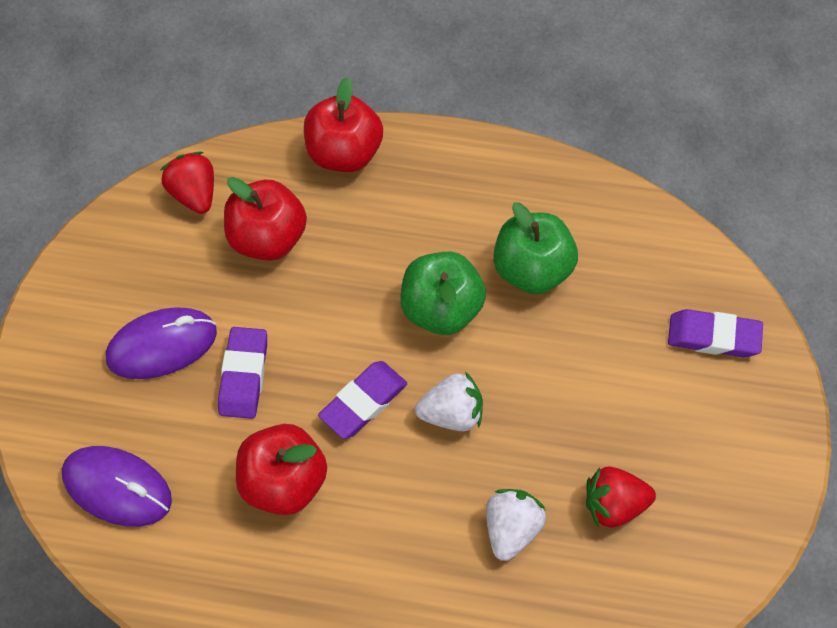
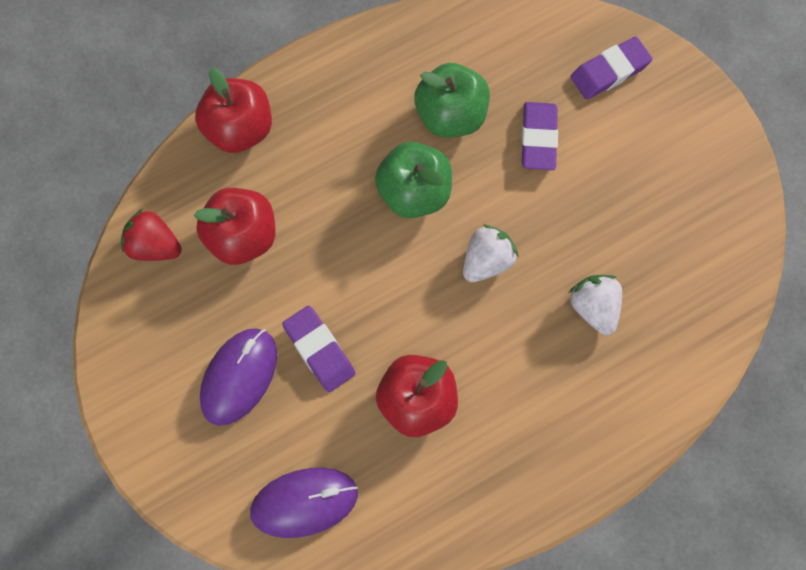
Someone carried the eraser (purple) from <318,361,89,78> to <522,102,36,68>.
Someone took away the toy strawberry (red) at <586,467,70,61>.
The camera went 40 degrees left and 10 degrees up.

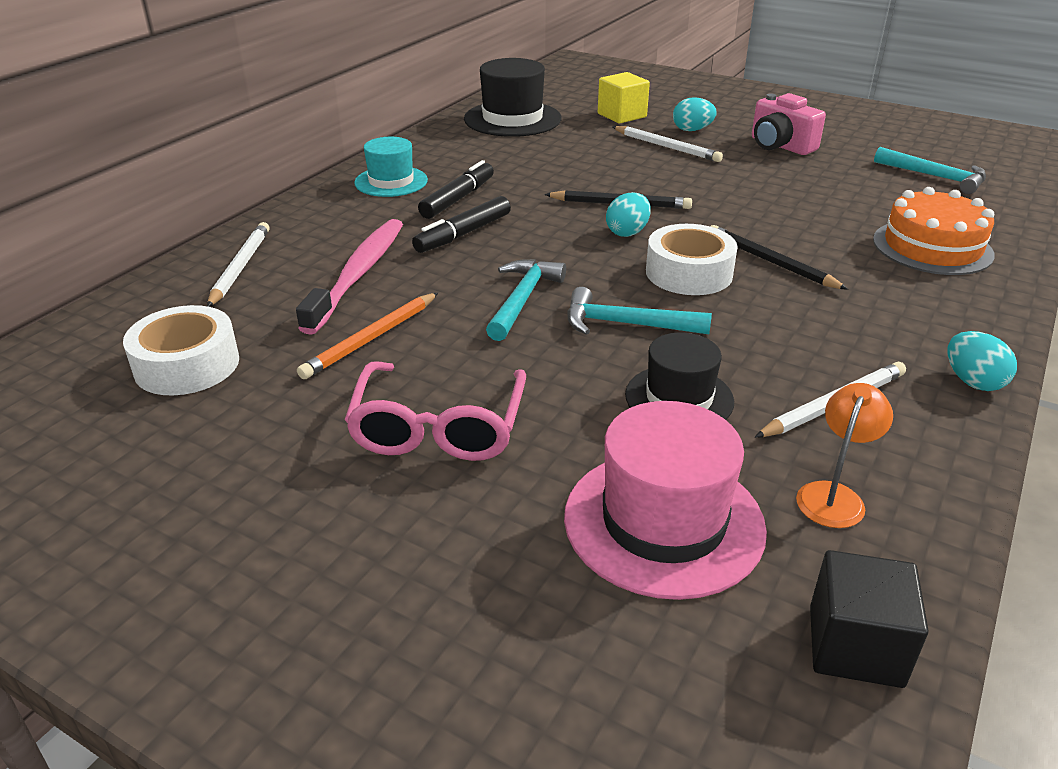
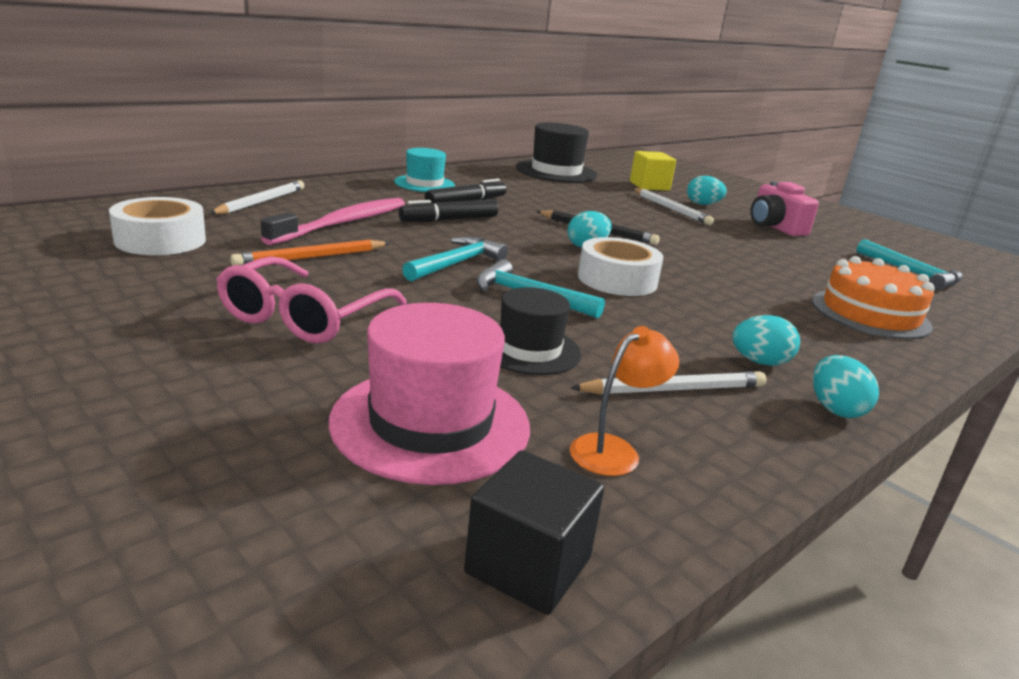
Someone put down the egg (aqua) at <732,315,68,51>.
Someone took away the wooden pencil (black) at <710,225,138,65>.
The camera went 15 degrees right and 10 degrees down.

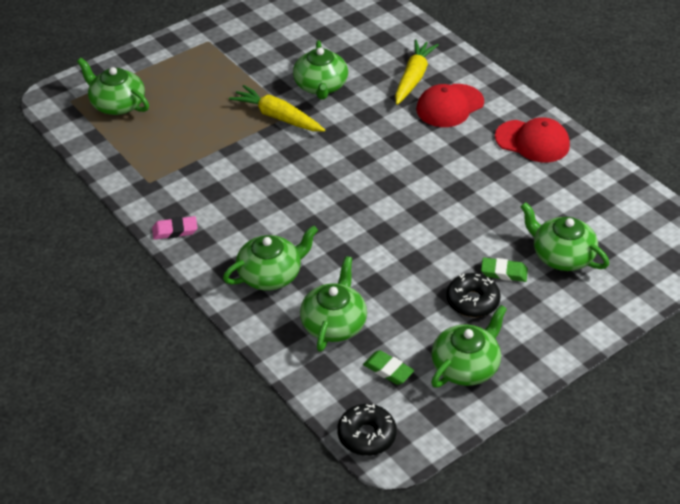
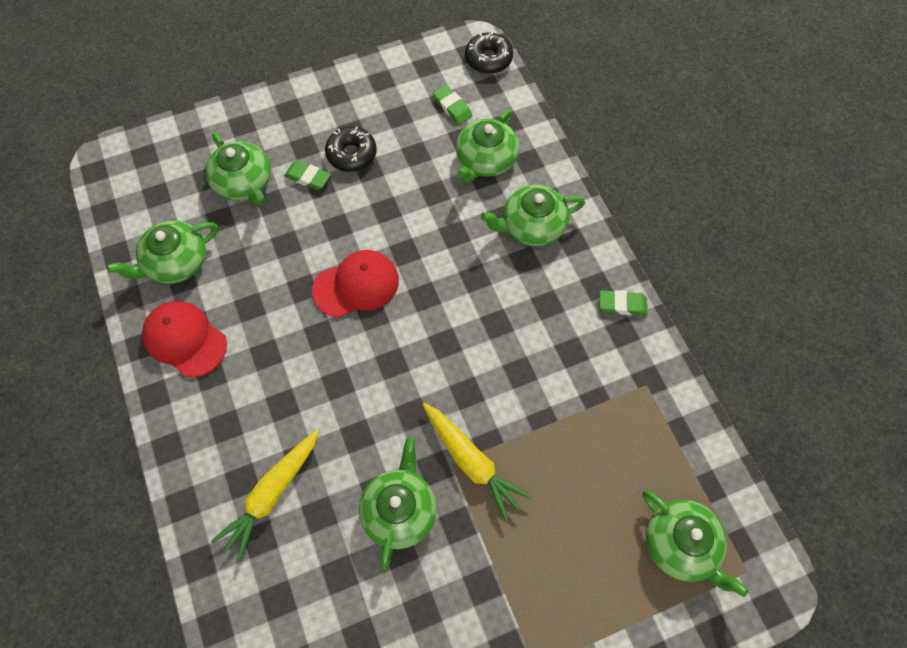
Someone carried the teapot (emerald) from <431,305,76,83> to <107,220,111,64>.
Someone carried the cap (red) from <416,84,68,43> to <312,250,87,68>.
Someone repainted the eraser (pink) at <152,216,45,24>, which became the eraser (emerald) at <600,290,48,26>.
The camera went 165 degrees left and 20 degrees up.

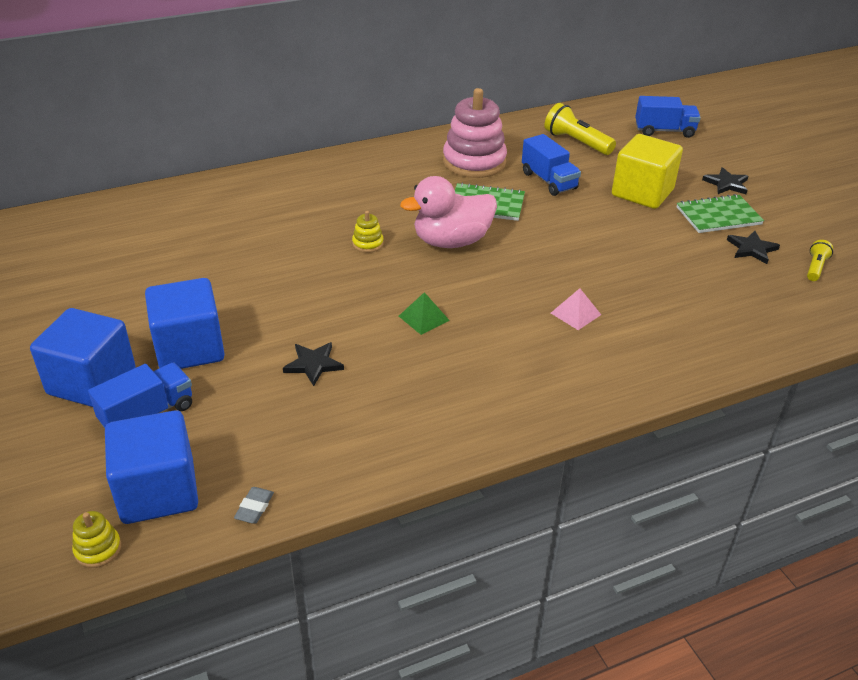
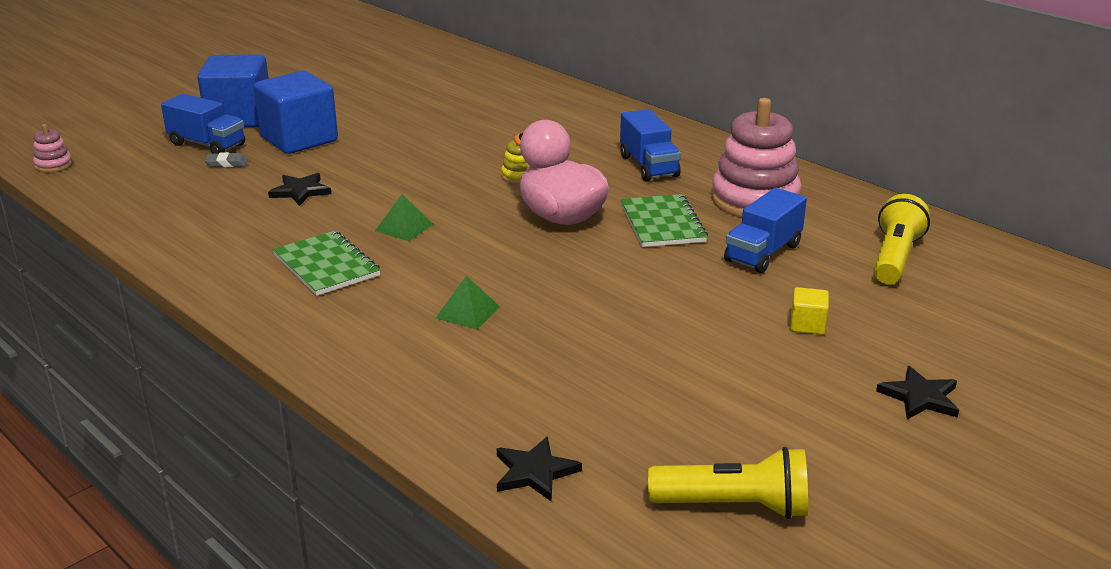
Someone repainted the ring stacker (bright yellow) at <72,511,49,57>, which became the ring stacker (pink) at <33,124,39,48>.
Someone carried the eraser (gray) from <234,487,40,37> to <204,152,44,15>.
Someone carried the exercise book (emerald) from <676,194,88,39> to <273,231,108,65>.
Someone repainted the pyramid shape (pink) at <551,288,50,42>, which became the pyramid shape (emerald) at <436,276,64,54>.
Someone carried the star (black) from <727,231,53,33> to <497,437,85,64>.
Someone carried the toy truck (cobalt) from <635,96,66,42> to <620,109,61,72>.
Someone scaled the torch (bright yellow) at <807,240,26,41> by 1.77.
Someone scaled the solid cube (bright yellow) at <612,134,71,75> by 0.43.
Someone took away the solid cube (cobalt) at <105,410,93,114>.
The camera went 70 degrees right and 10 degrees down.

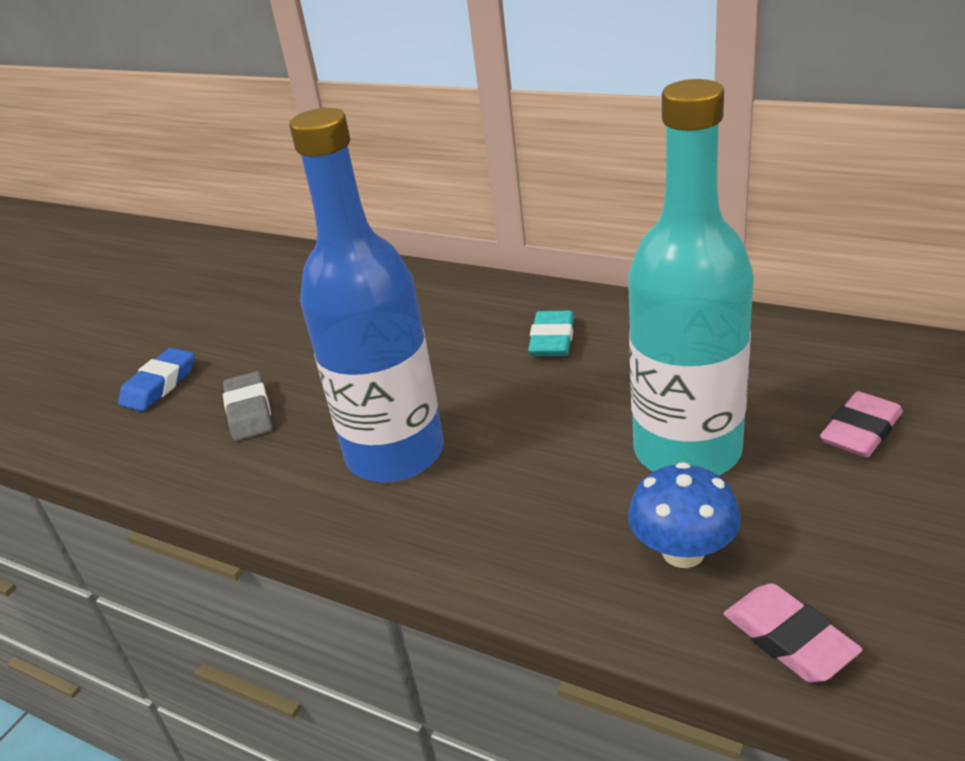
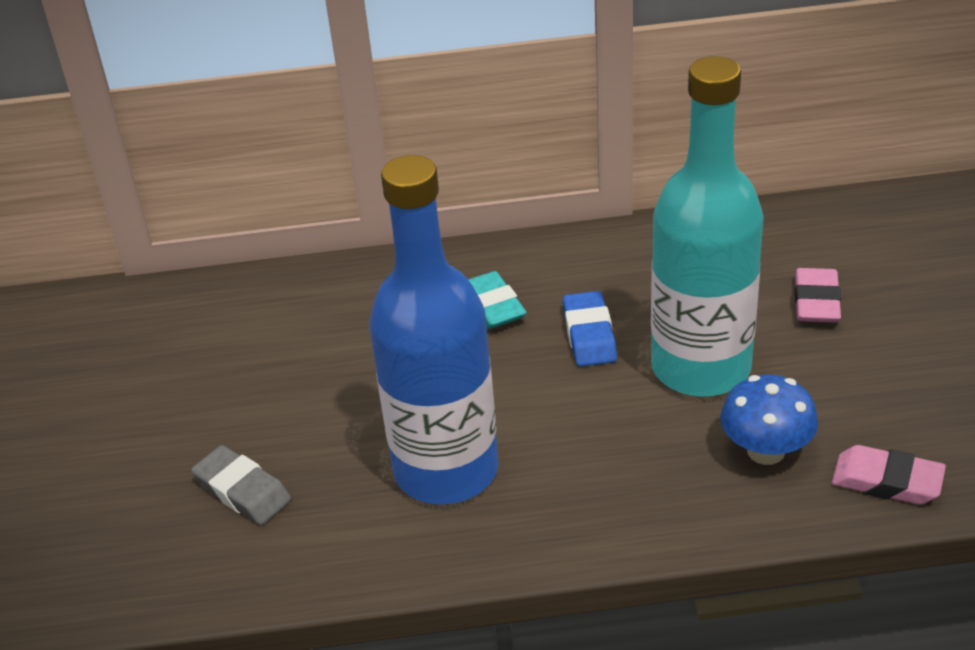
Someone carried the eraser (cobalt) from <118,348,76,64> to <563,291,54,76>.
The camera went 35 degrees left and 5 degrees up.

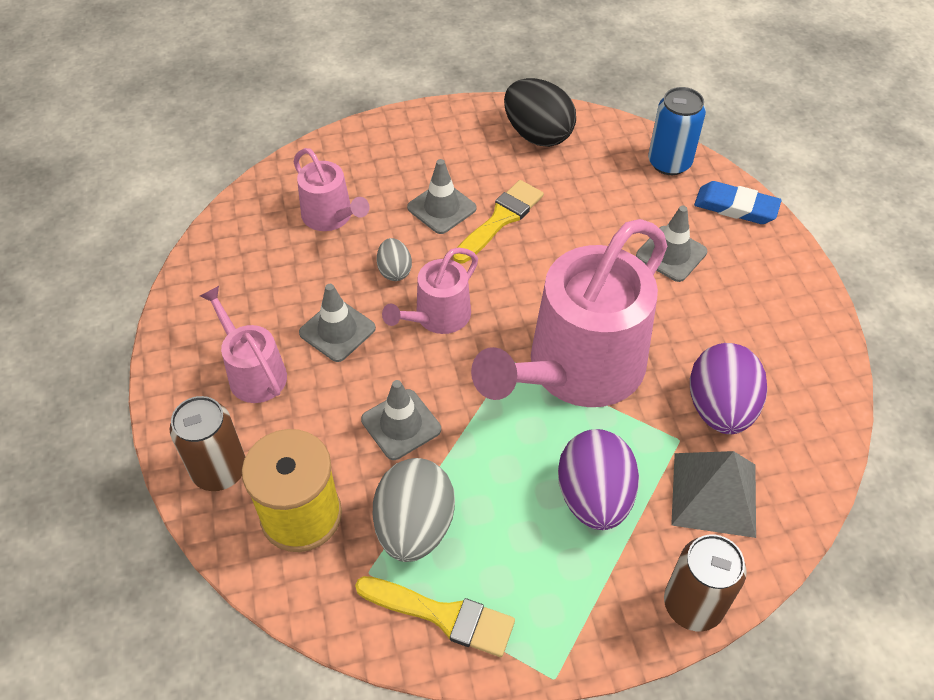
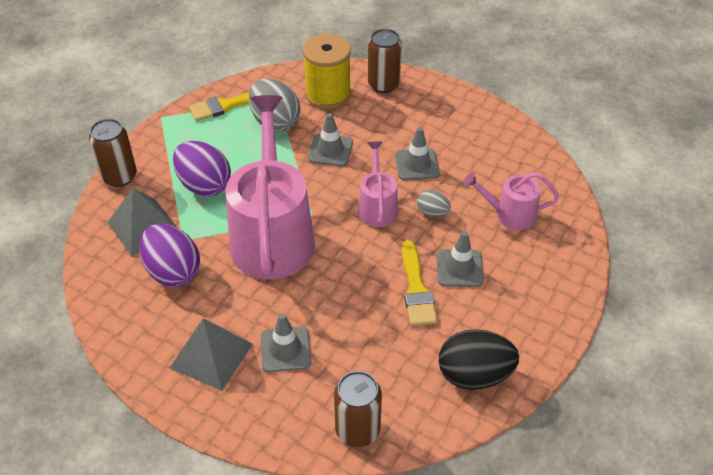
Someone put down the pyramid shape (gray) at <170,318,83,73>.
Someone repainted the can (cobalt) at <648,87,58,88>, which became the can (dark brown) at <334,371,48,76>.
Someone took away the sprinkling can (pink) at <200,286,87,117>.
Someone took away the eraser (cobalt) at <694,181,88,43>.
The camera went 135 degrees right and 5 degrees down.

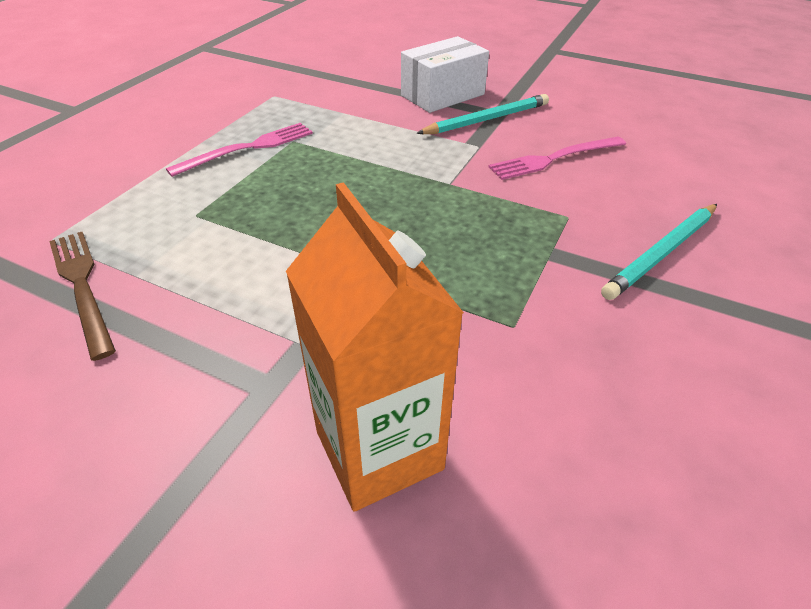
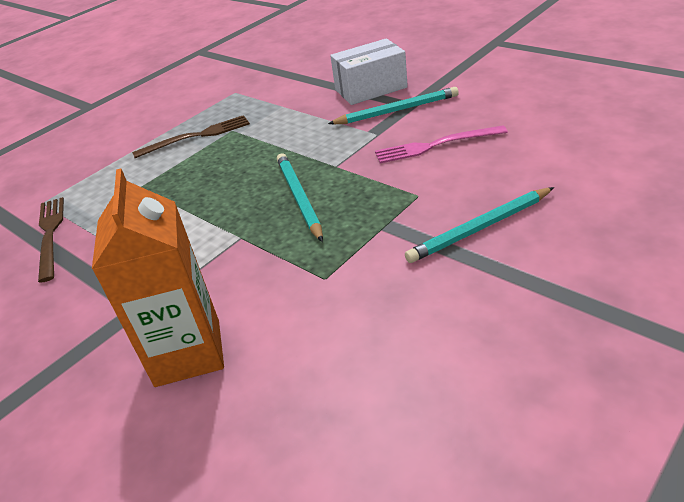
Someone repainted the table fork (pink) at <166,123,147,54>, which became the table fork (dark brown) at <132,115,118,43>.
Someone put down the wooden pencil (aqua) at <277,153,46,89>.
The camera went 20 degrees right and 5 degrees down.

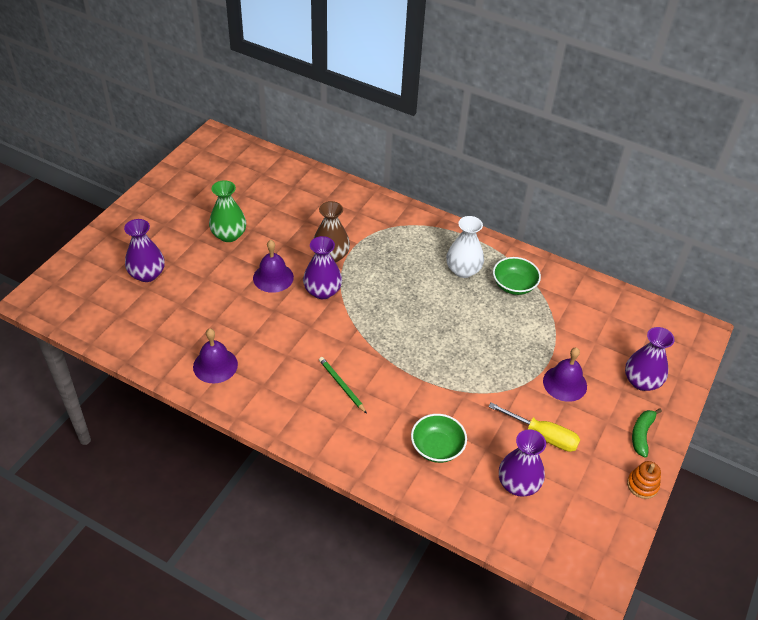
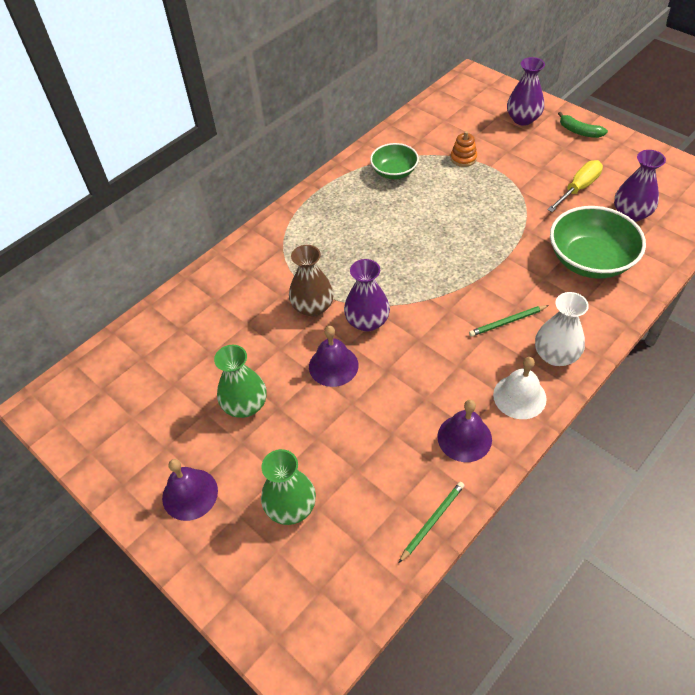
Someone carried the hand bell (purple) from <543,347,44,55> to <162,459,56,62>.
Someone repainted the tall vase (purple) at <124,219,40,63>, which became the tall vase (emerald) at <261,449,55,76>.
Someone put down the wooden pencil (emerald) at <399,482,66,81>.
Someone carried the ring stacker (bright orange) from <627,461,34,38> to <451,131,26,36>.
Someone put down the hand bell (white) at <493,357,54,62>.
Someone carried the tall vase (white) from <446,216,38,62> to <535,292,54,74>.
Someone scaled the deep dish (emerald) at <411,414,56,49> by 1.67.
The camera went 70 degrees left and 5 degrees up.

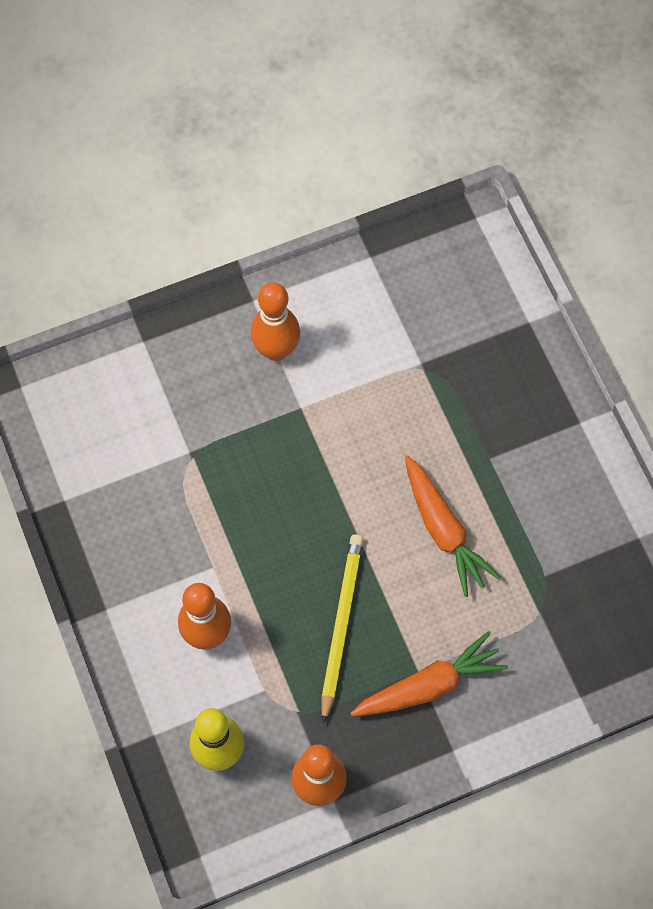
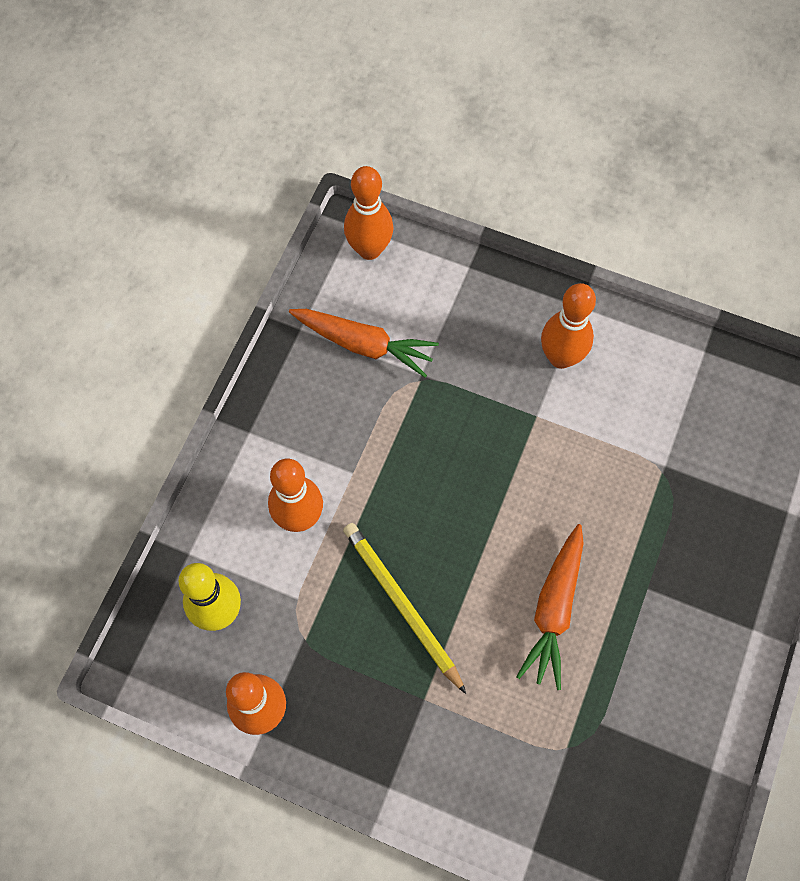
Someone carried the root vegetable (bright orange) from <351,631,157,85> to <289,309,150,69>.
Someone rotated the wooden pencil (bright yellow) at <321,534,43,190> by 90 degrees counterclockwise.
Someone put down the skittle (bright orange) at <344,166,49,94>.
The camera went 45 degrees right and 0 degrees up.

